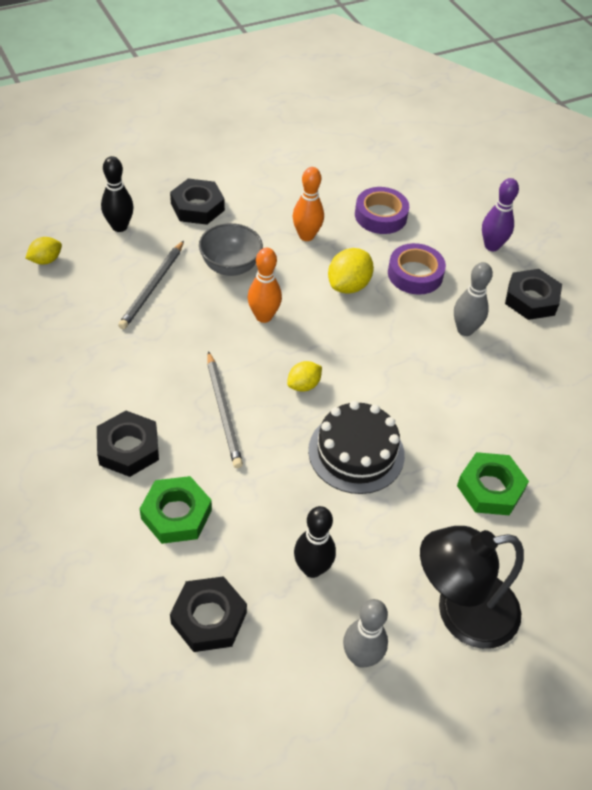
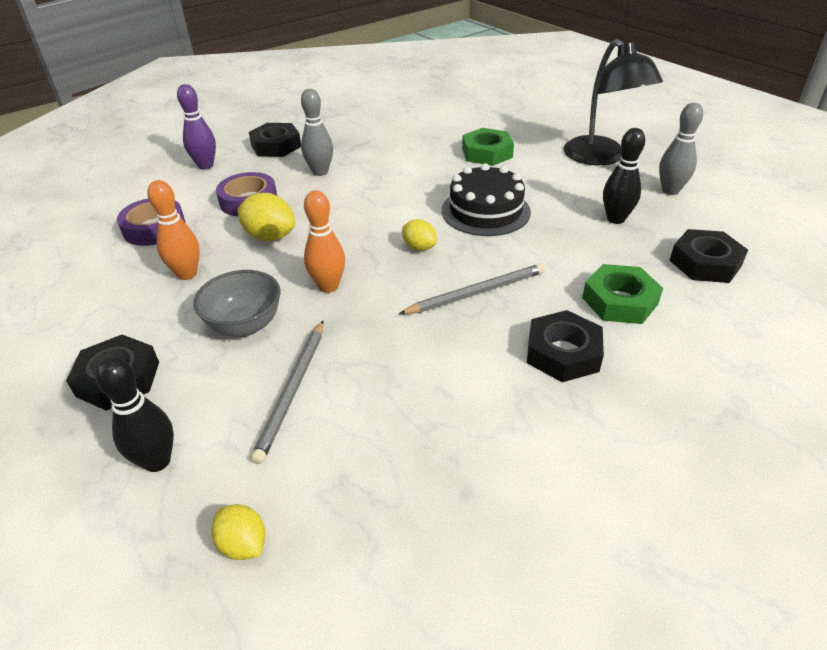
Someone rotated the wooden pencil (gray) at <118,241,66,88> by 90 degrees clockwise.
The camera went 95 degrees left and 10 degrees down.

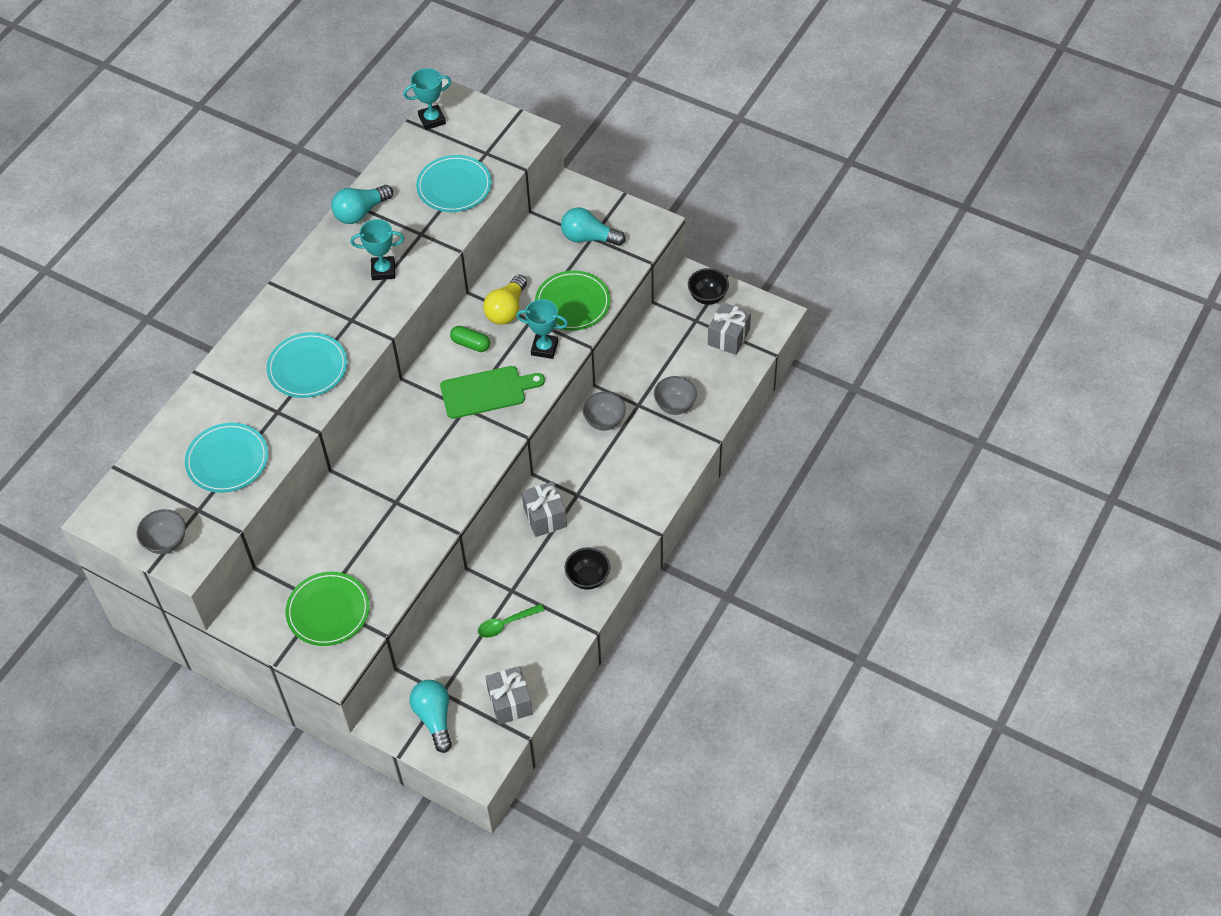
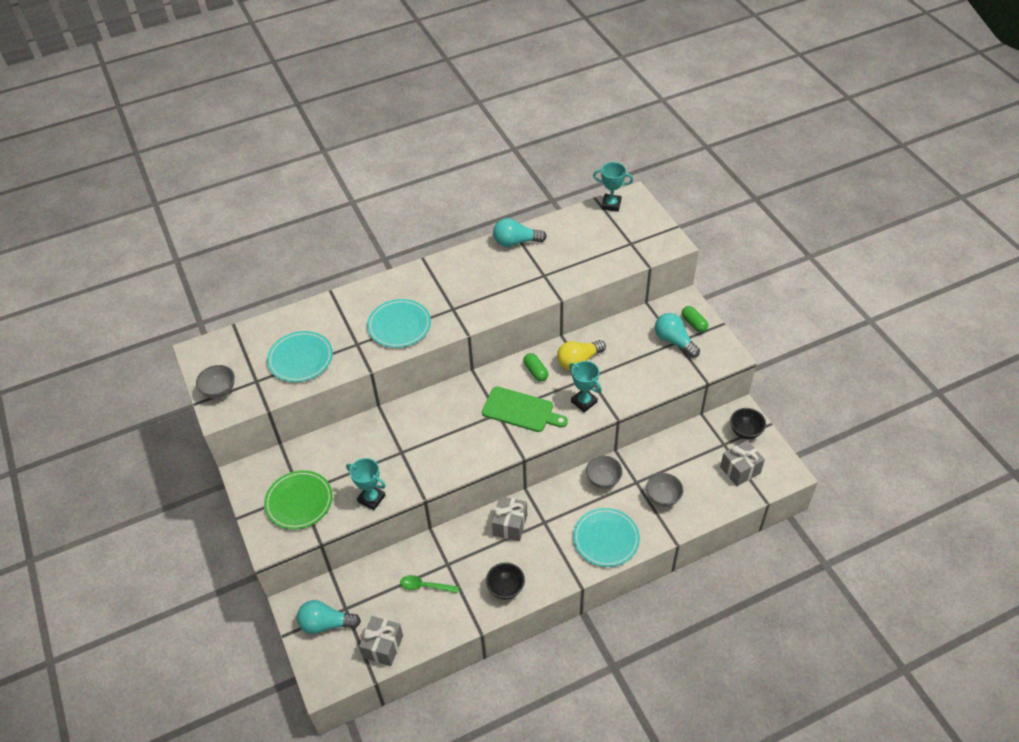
Someone rotated the bulb (aqua) at <410,680,42,73> by 105 degrees counterclockwise.
Someone carried the prize cup (aqua) from <351,219,53,61> to <346,458,40,52>.
Someone carried the dinner plate (aqua) from <416,155,76,57> to <573,508,67,59>.
Someone put down the pill (emerald) at <682,306,26,27>.
Someone took away the dinner plate (emerald) at <535,270,75,61>.
The camera went 35 degrees right and 5 degrees down.

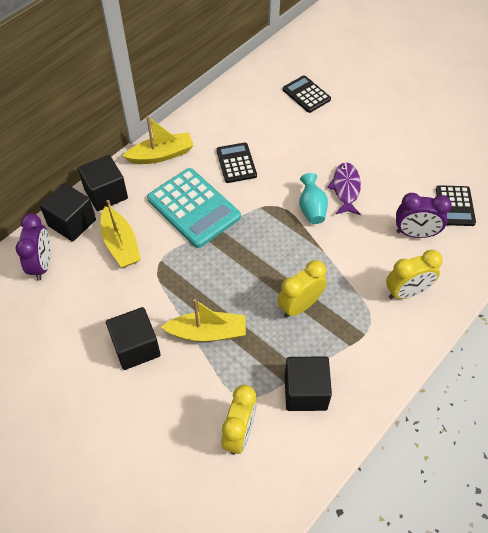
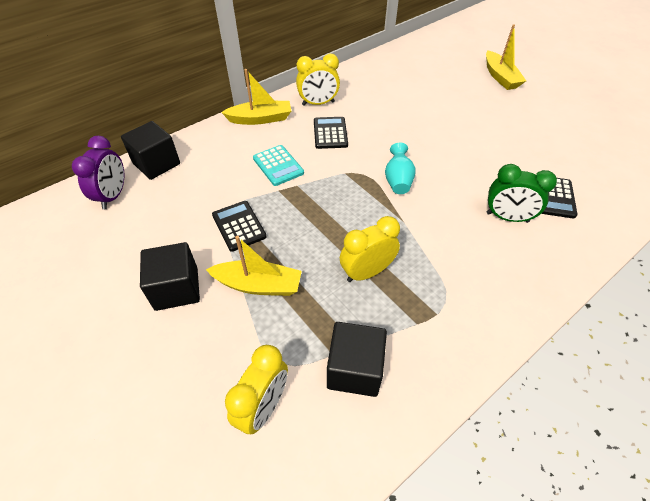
Someone carried the adding machine (black) from <283,75,48,38> to <212,201,55,51>.
Someone scaled the adding machine (aqua) at <147,168,94,80> by 0.58.
Someone carried the bedside clock (bright yellow) from <386,250,57,49> to <296,54,44,52>.
Someone carried the sailboat (bright yellow) from <101,200,40,67> to <486,24,40,66>.
Someone repainted the bedside clock (purple) at <396,193,56,45>, which became the bedside clock (emerald) at <487,164,70,59>.
Someone took away the solid cube (black) at <78,155,50,56>.
Someone took away the fish figure (purple) at <327,162,34,53>.
The camera went 10 degrees right and 5 degrees down.

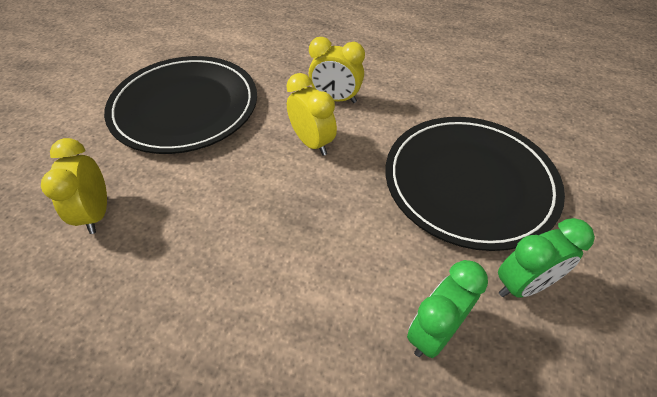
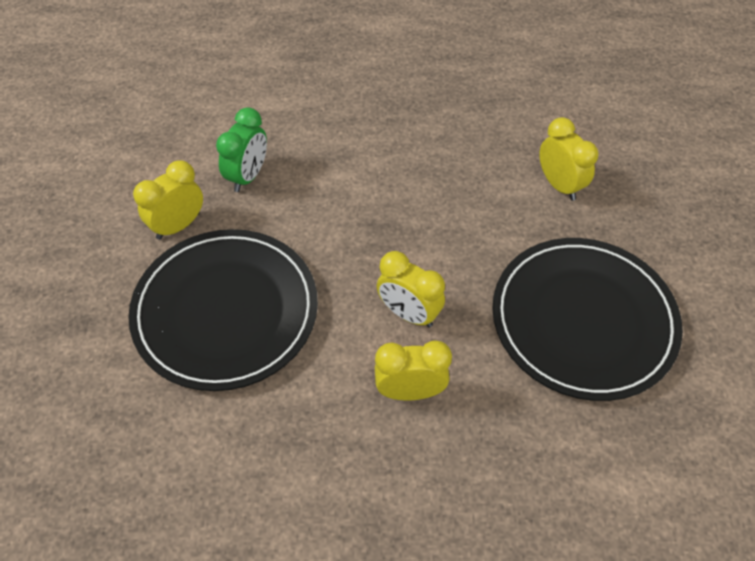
Someone repainted the bedside clock (emerald) at <498,218,97,80>, which became the bedside clock (bright yellow) at <133,160,70,80>.
The camera went 160 degrees right and 5 degrees up.

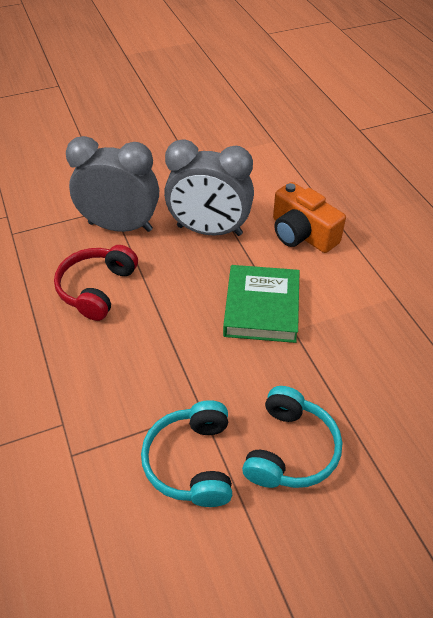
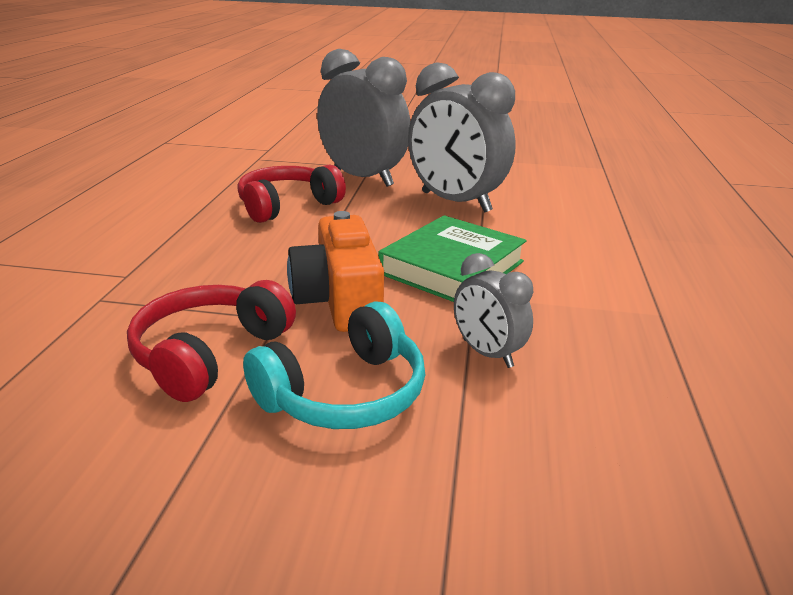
Someone repainted the over-ear headphones (aqua) at <141,400,91,107>, which became the over-ear headphones (red) at <127,280,169,122>.
Someone carried the photo camera (bright orange) from <273,182,73,71> to <287,211,97,121>.
Someone put down the bedside clock (gray) at <454,253,79,115>.
The camera went 30 degrees right and 20 degrees down.

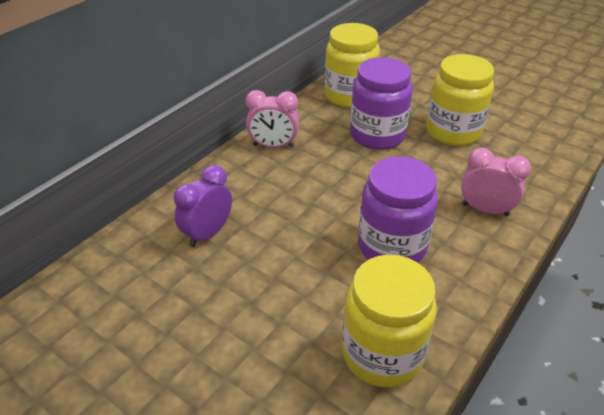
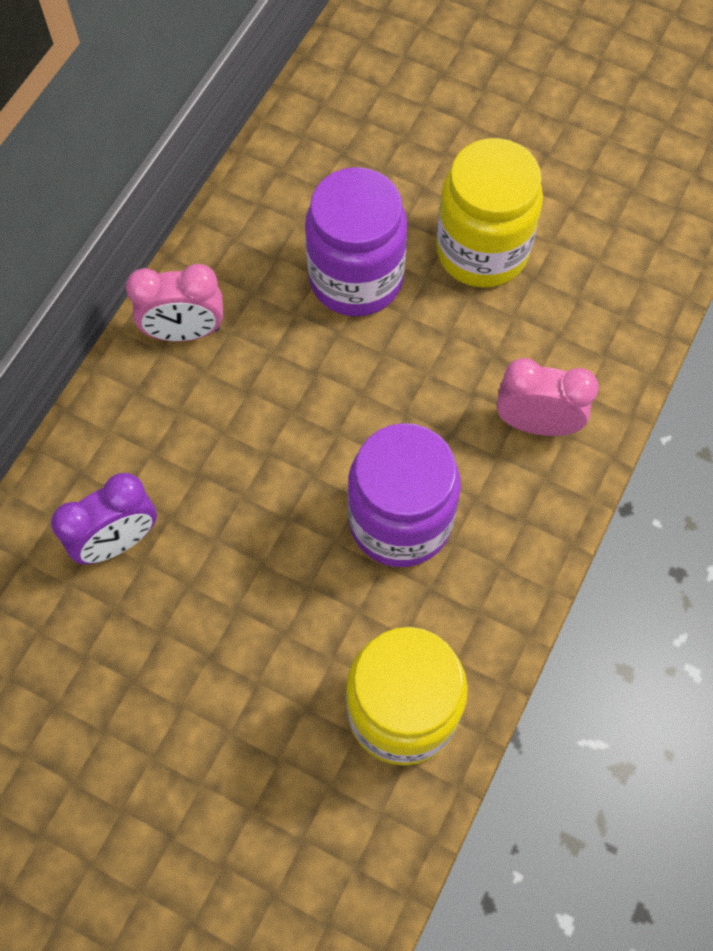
Someone rotated the bedside clock (purple) at <174,165,58,82> by 150 degrees counterclockwise.
Someone took away the preserve jar (bright yellow) at <325,23,55,85>.
The camera went 10 degrees left and 25 degrees up.

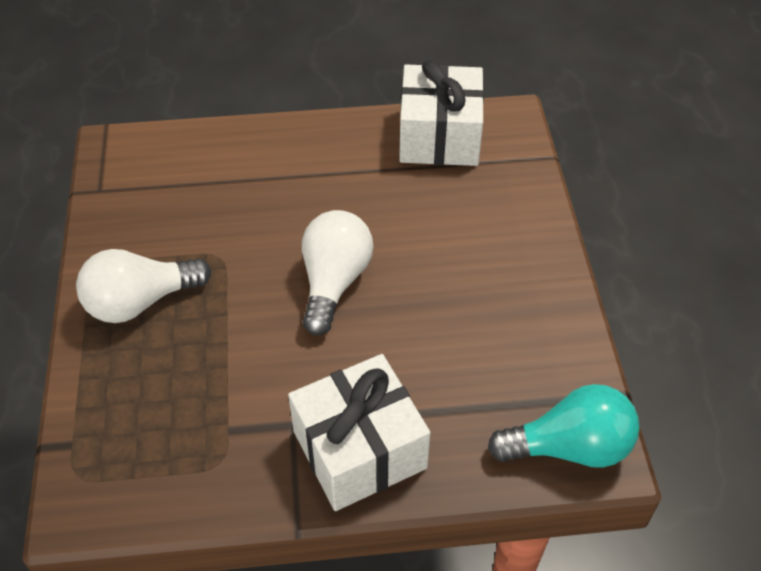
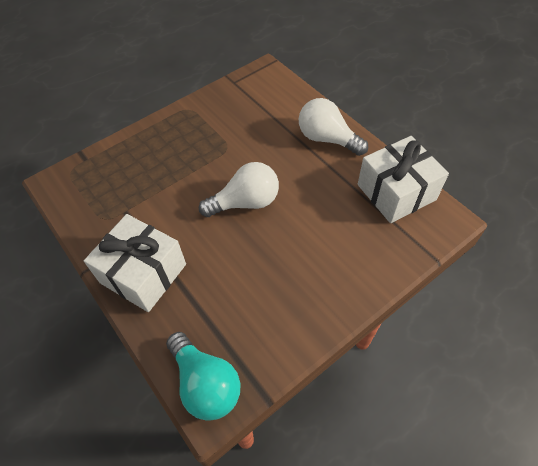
Someone carried the bulb (white) from <76,249,135,74> to <299,98,69,58>.
The camera went 60 degrees right and 5 degrees up.

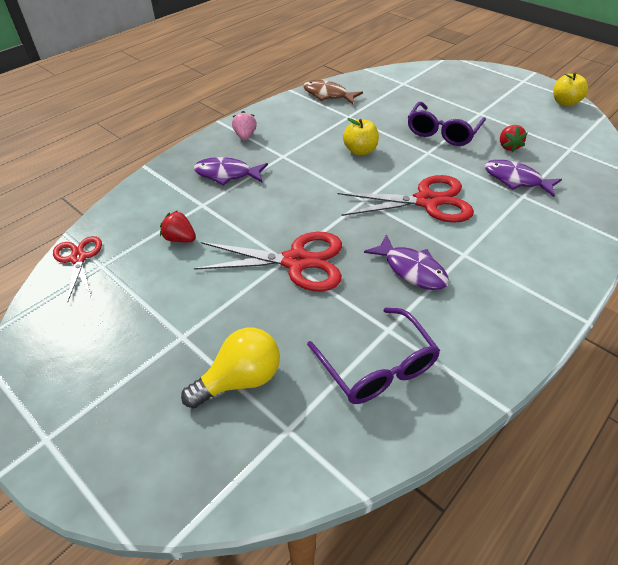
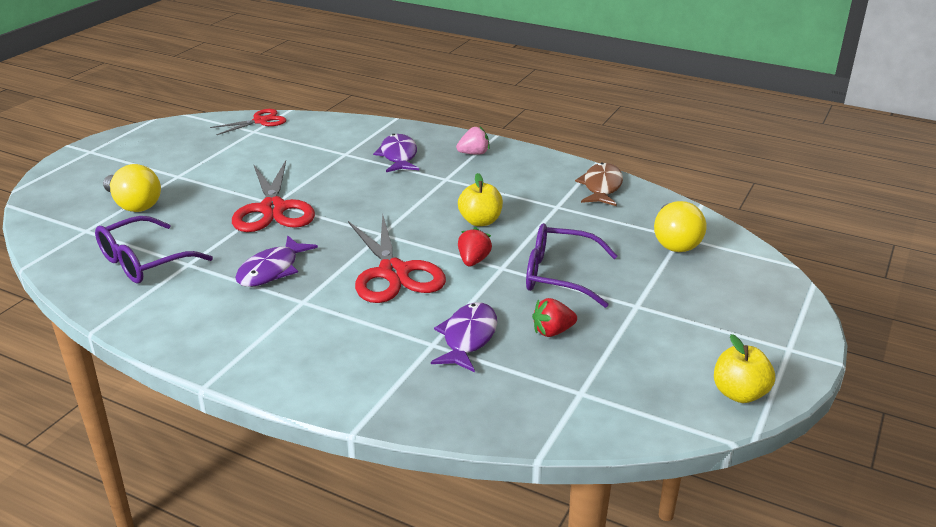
Someone carried the toy strawberry (red) from <160,211,36,31> to <458,227,34,39>.
Someone put down the bulb (bright yellow) at <654,201,53,51>.
The camera went 75 degrees right and 15 degrees down.

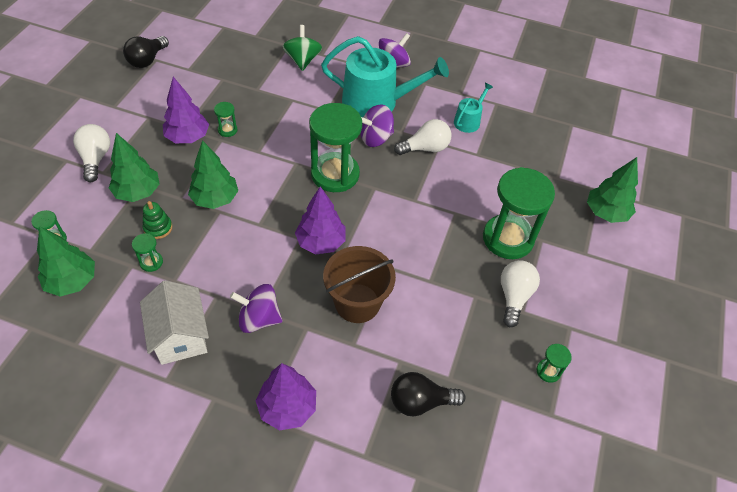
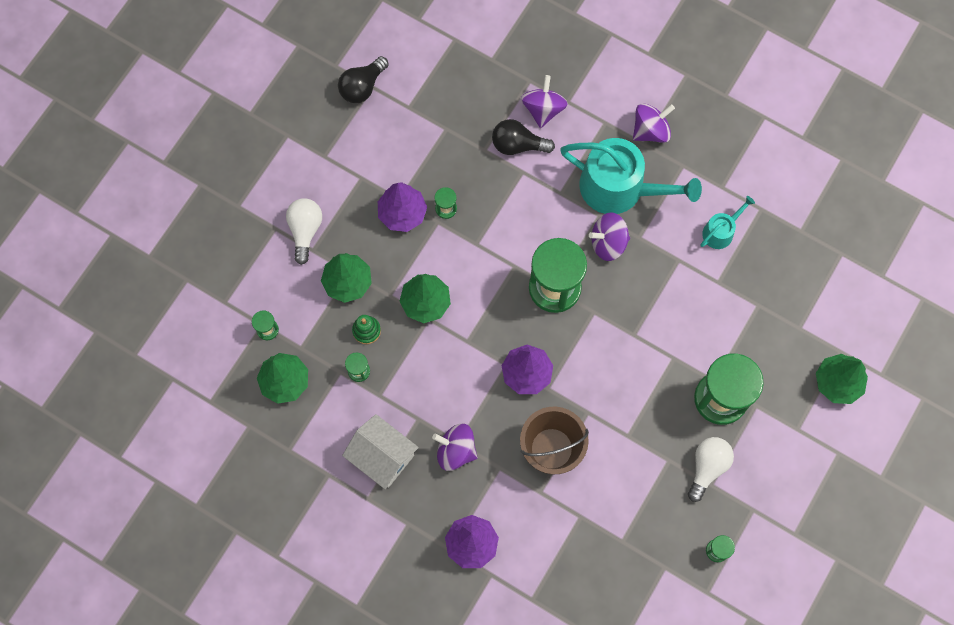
Someone rotated the toy house (white) at <140,280,69,85> by 45 degrees counterclockwise.
Someone carried the bulb (black) from <391,372,74,44> to <492,119,63,36>.
Someone repainted the spinning top (emerald) at <282,25,40,46>, which became the spinning top (purple) at <521,75,47,53>.
Someone took away the bulb (white) at <394,119,57,36>.
The camera went 15 degrees right and 20 degrees up.

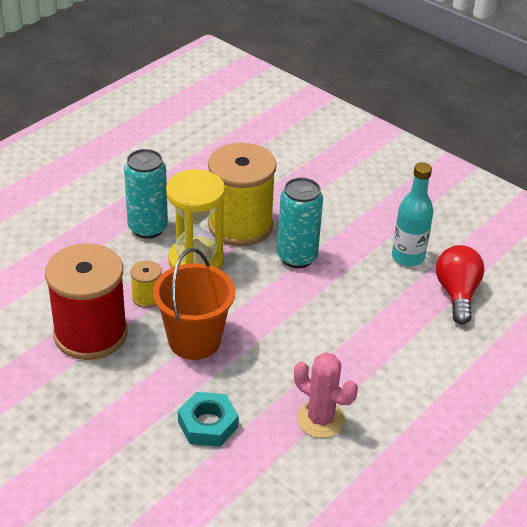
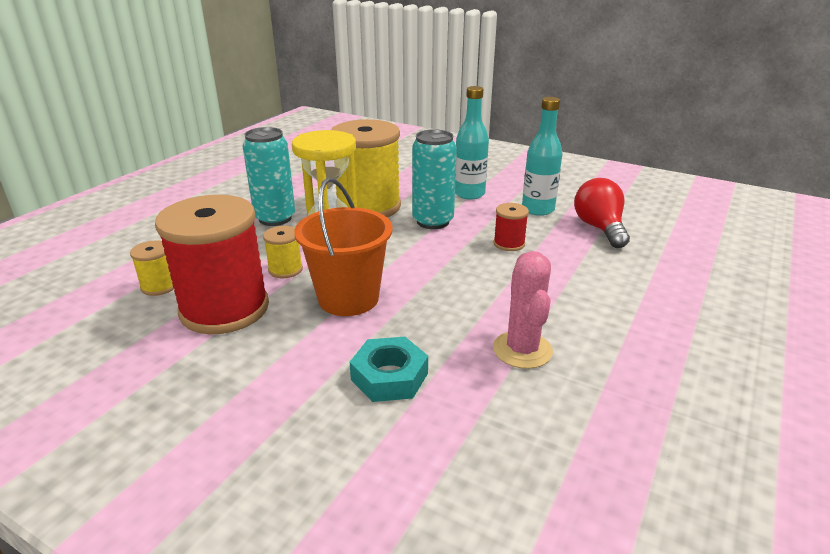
Someone put down the spool (bright yellow) at <130,240,44,56>.
Someone put down the drink bottle (aqua) at <455,86,34,114>.
Someone put down the spool (red) at <493,203,36,48>.
Someone rotated the saguaro cactus (pink) at <294,352,64,86> by 60 degrees clockwise.
The camera went 10 degrees left and 10 degrees down.

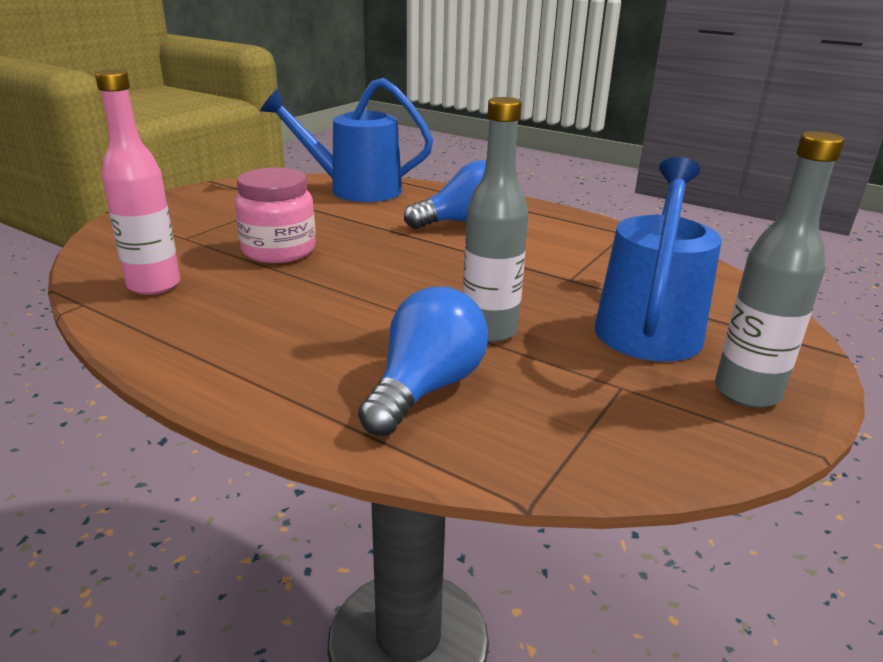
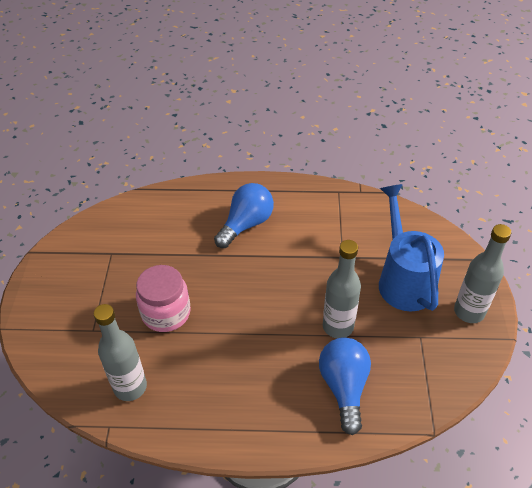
Someone repainted the drink bottle (pink) at <95,70,85,225>, which became the drink bottle (gray) at <94,304,53,97>.
Someone took away the sprinkling can (cobalt) at <260,78,173,124>.
The camera went 30 degrees left and 20 degrees up.

